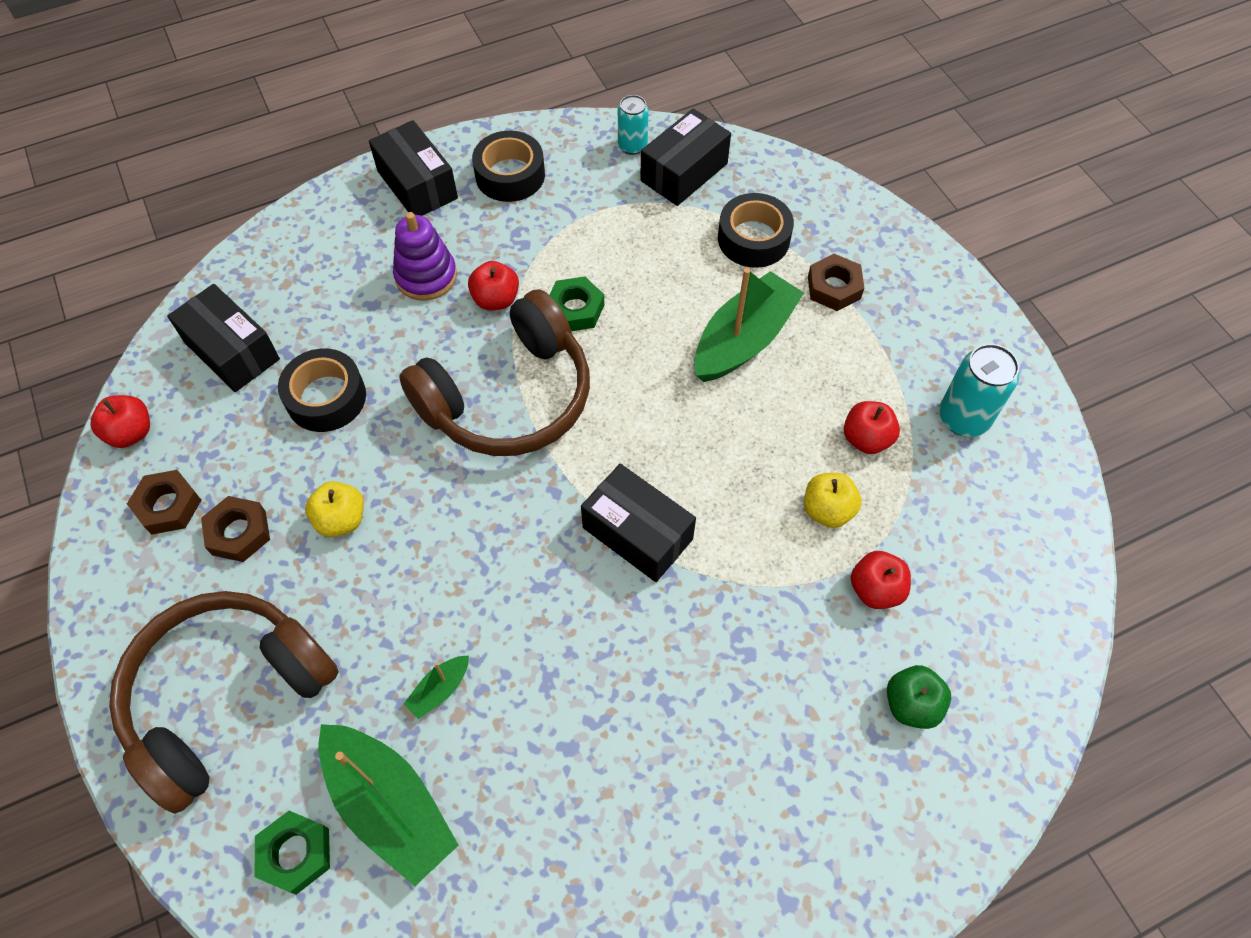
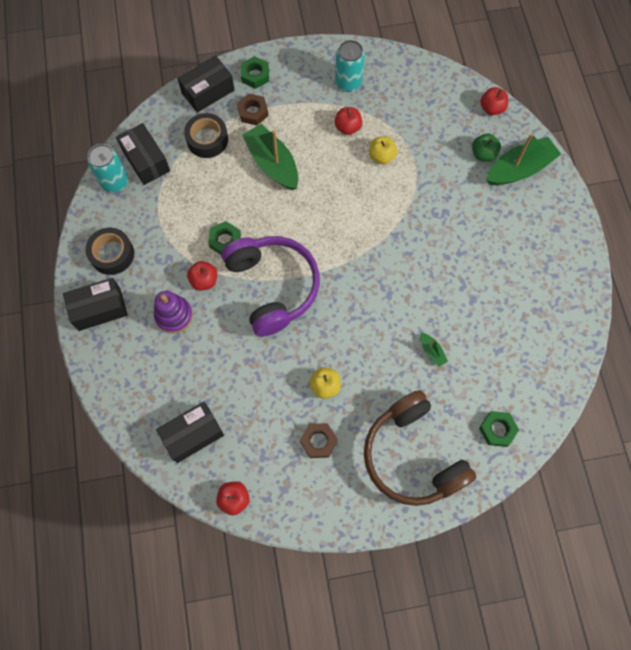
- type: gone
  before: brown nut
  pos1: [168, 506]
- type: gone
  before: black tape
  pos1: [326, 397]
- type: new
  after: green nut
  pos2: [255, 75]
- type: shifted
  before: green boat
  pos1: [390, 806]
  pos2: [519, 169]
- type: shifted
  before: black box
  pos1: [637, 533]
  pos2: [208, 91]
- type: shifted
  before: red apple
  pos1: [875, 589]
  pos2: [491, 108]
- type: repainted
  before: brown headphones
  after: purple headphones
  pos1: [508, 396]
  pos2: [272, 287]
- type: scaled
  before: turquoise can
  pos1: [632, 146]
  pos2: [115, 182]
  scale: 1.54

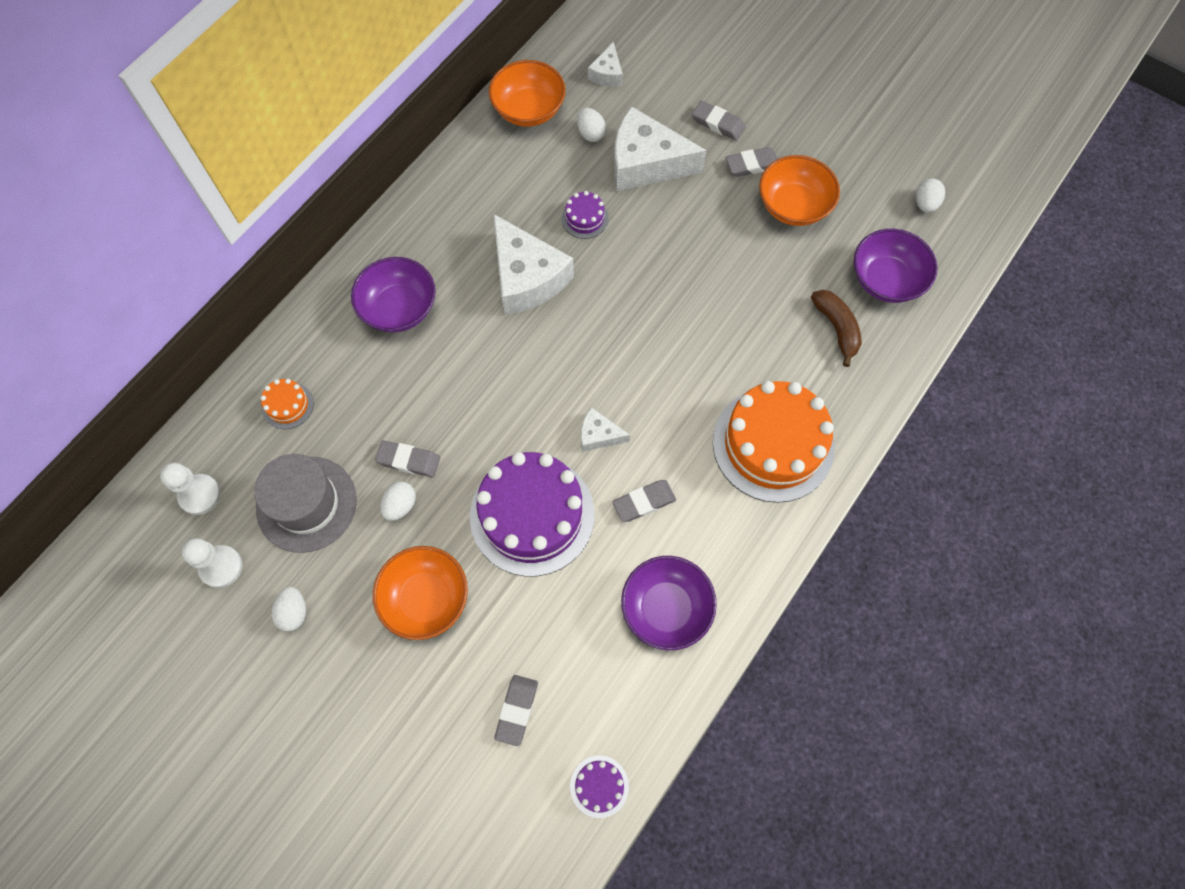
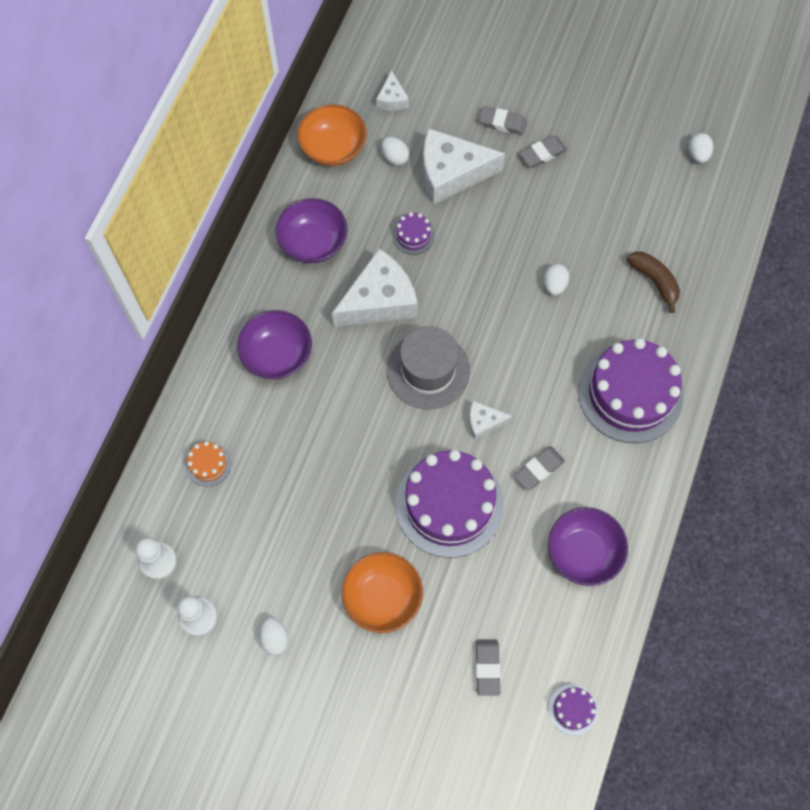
- type: gone
  before: grey eraser
  pos1: [408, 460]
- type: gone
  before: orange bowl
  pos1: [793, 206]
- type: shifted
  before: grey hat
  pos1: [306, 504]
  pos2: [428, 370]
- type: shifted
  before: white egg
  pos1: [400, 505]
  pos2: [554, 285]
- type: shifted
  before: purple bowl
  pos1: [886, 280]
  pos2: [313, 242]
- type: repainted
  before: orange cake
  after: purple cake
  pos1: [773, 444]
  pos2: [630, 393]
- type: rotated
  before: white cheese
  pos1: [526, 277]
  pos2: [379, 300]
  turn: -75

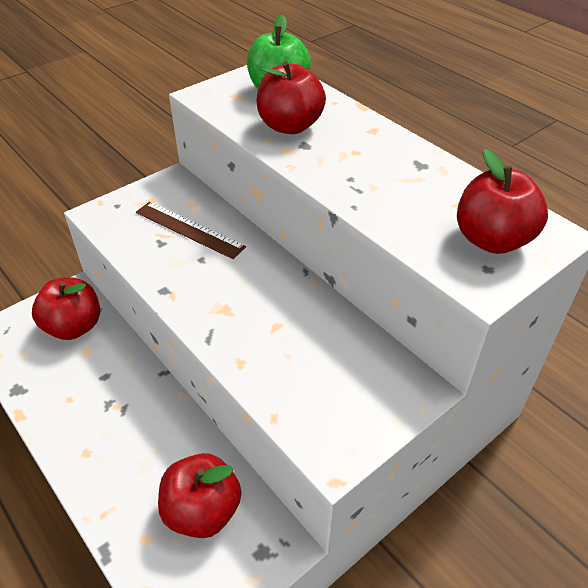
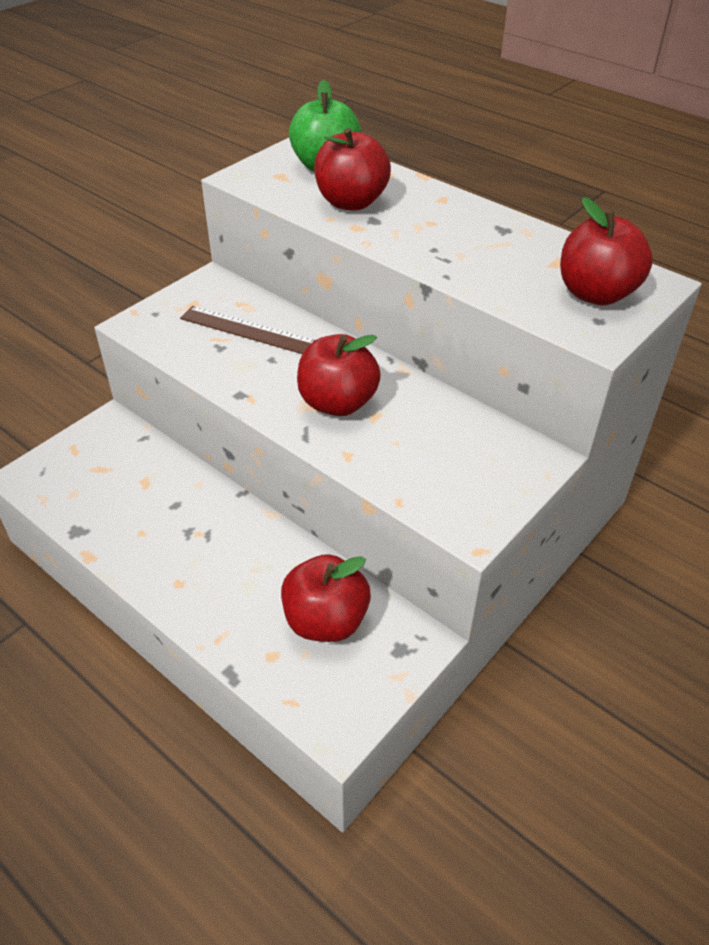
- type: shifted
  before: red apple
  pos1: [74, 327]
  pos2: [337, 403]

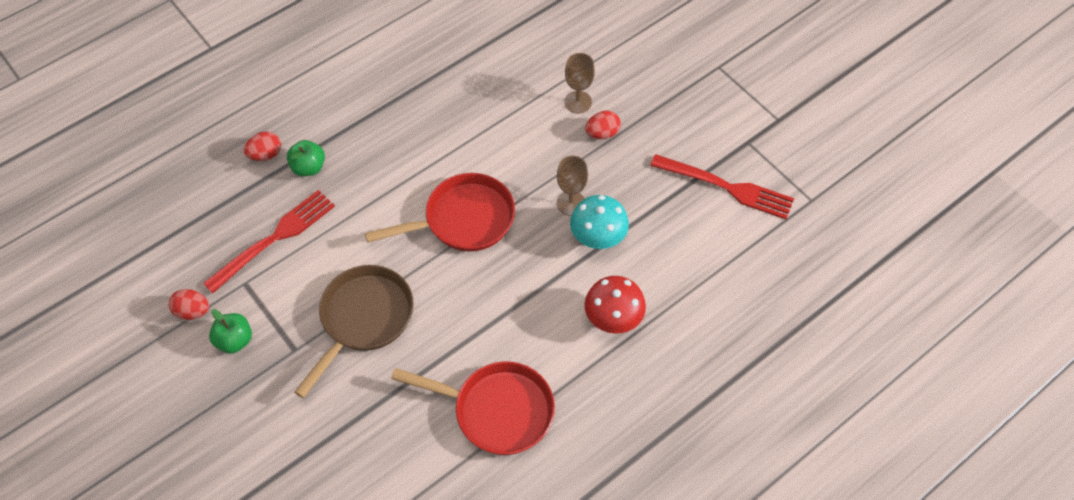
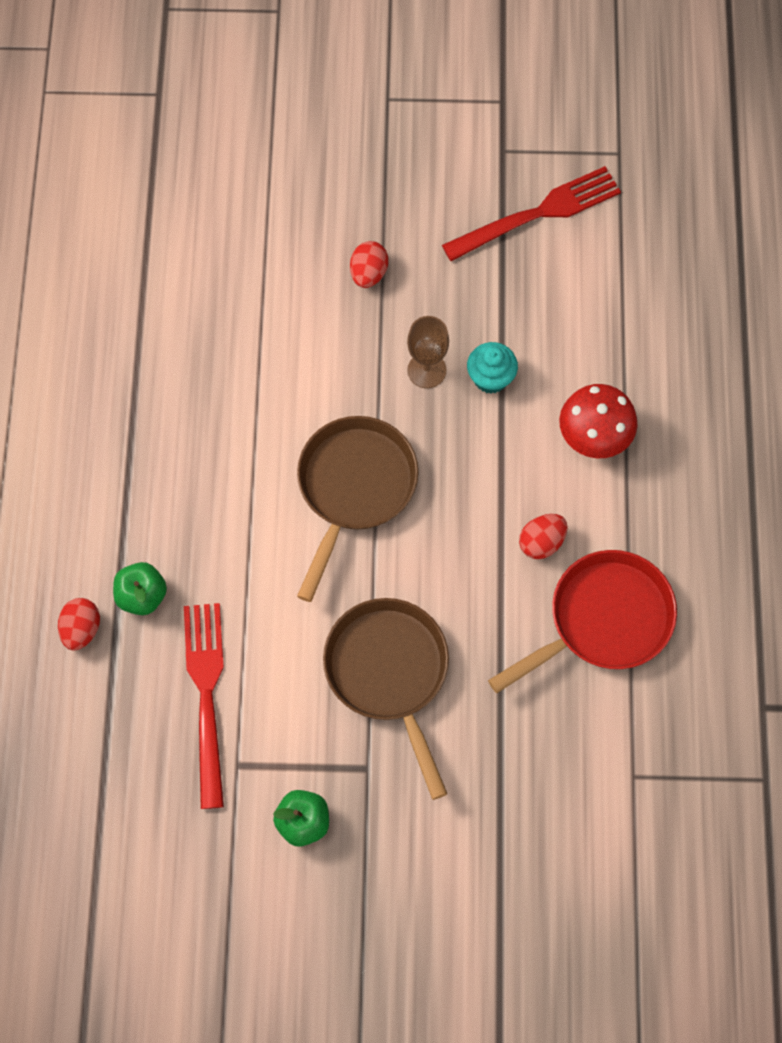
- type: gone
  before: brown goblet
  pos1: [578, 102]
- type: shifted
  before: red egg
  pos1: [193, 311]
  pos2: [541, 542]
- type: swapped
  before: turquoise mushroom
  after: turquoise cupcake
  pos1: [598, 238]
  pos2: [490, 378]
- type: repainted
  before: red pan
  after: brown pan
  pos1: [463, 220]
  pos2: [354, 488]

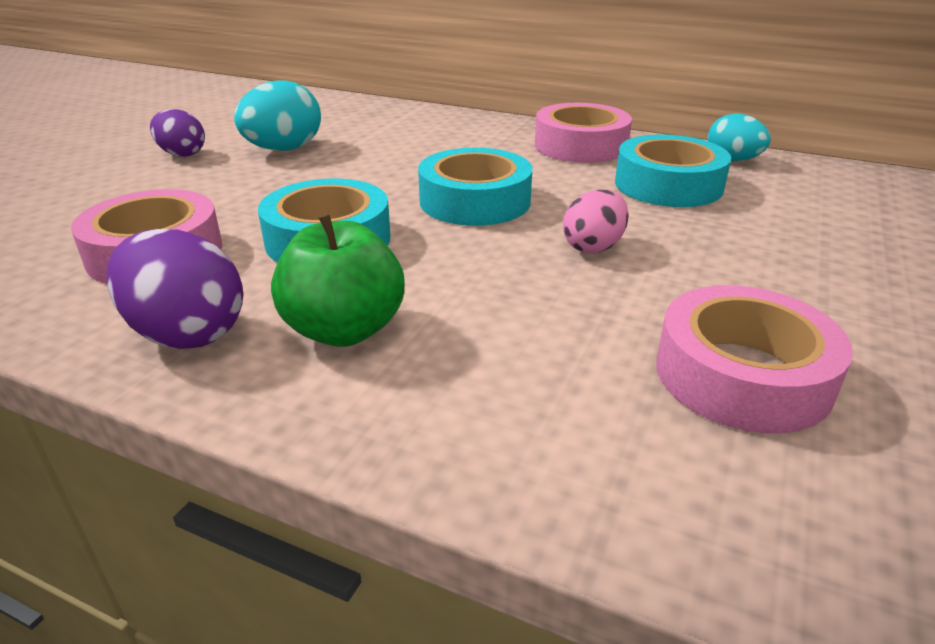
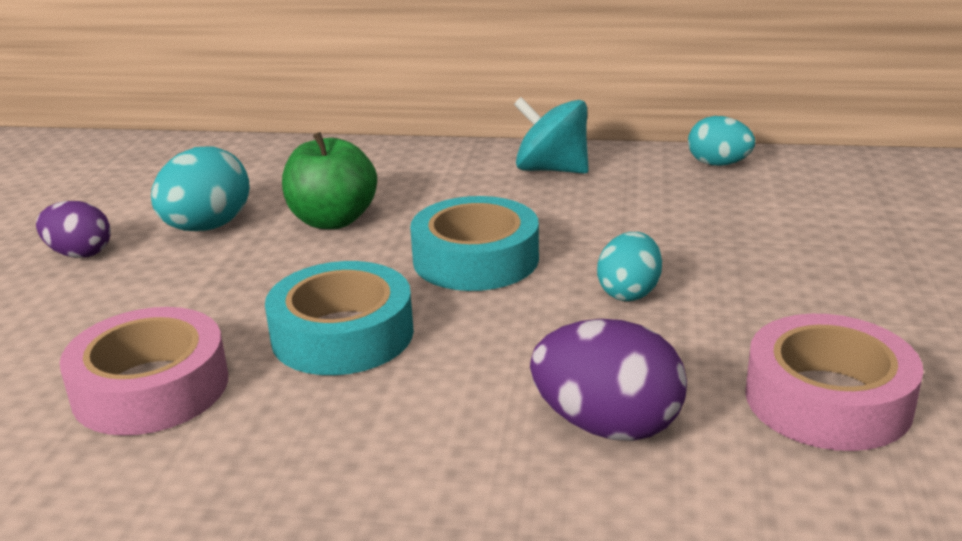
- type: gone
  before: turquoise tape
  pos1: [668, 185]
- type: shifted
  before: purple egg
  pos1: [187, 333]
  pos2: [607, 426]
- type: shifted
  before: green apple
  pos1: [344, 330]
  pos2: [332, 220]
- type: swapped
  before: pink tape
  after: turquoise spinning top
  pos1: [580, 145]
  pos2: [551, 170]
- type: repainted
  before: pink egg
  after: turquoise egg
  pos1: [593, 247]
  pos2: [629, 292]

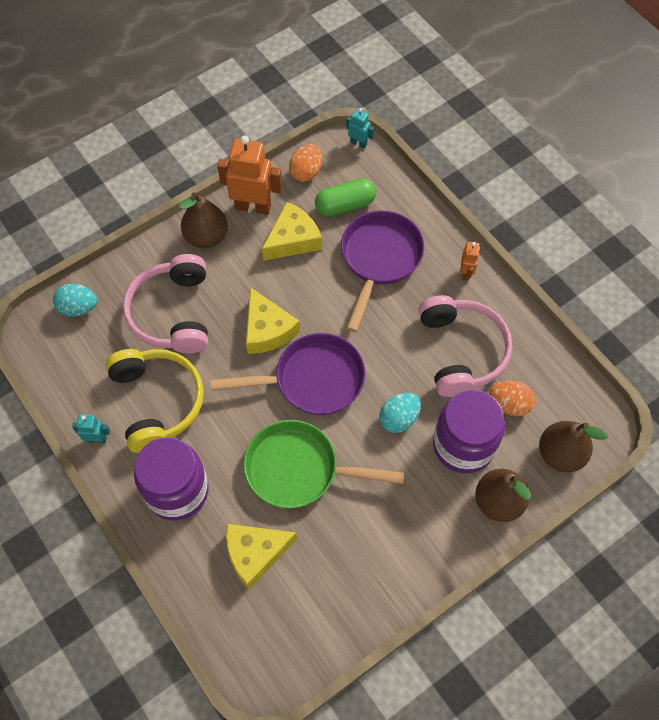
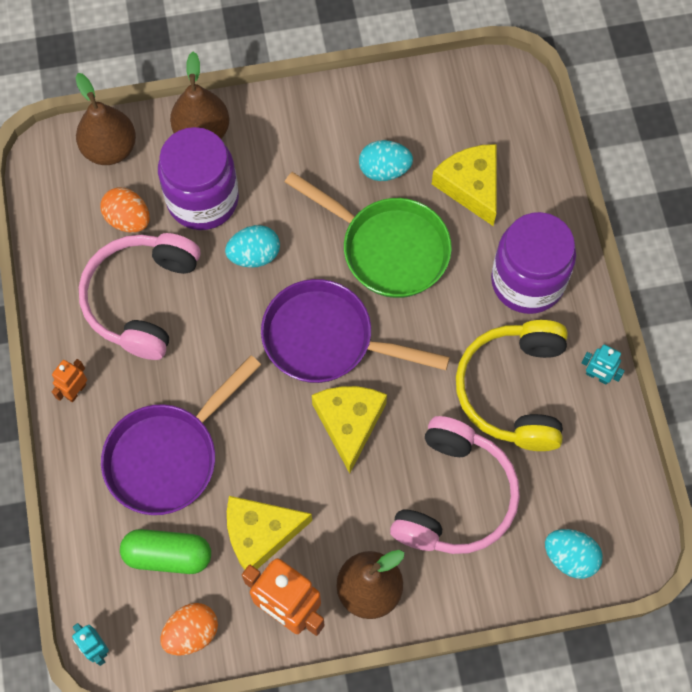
- type: new
  after: turquoise egg
  pos2: [384, 170]
- type: rotated
  before: yellow cheese
  pos1: [255, 554]
  pos2: [471, 186]
  turn: -120

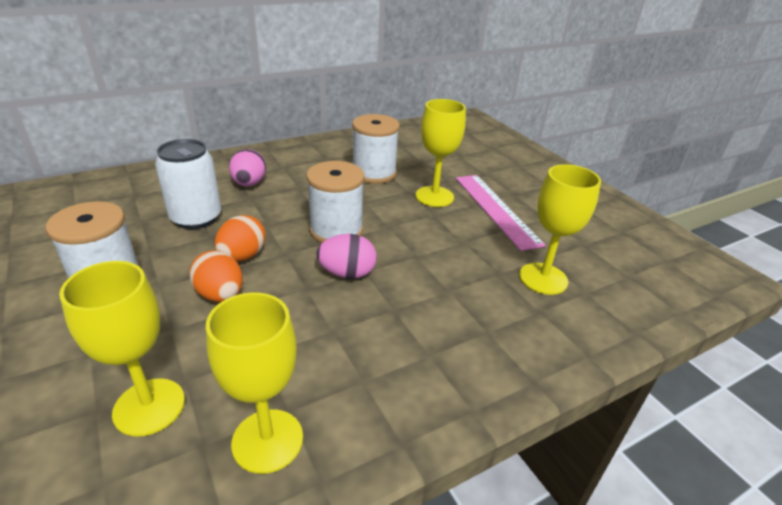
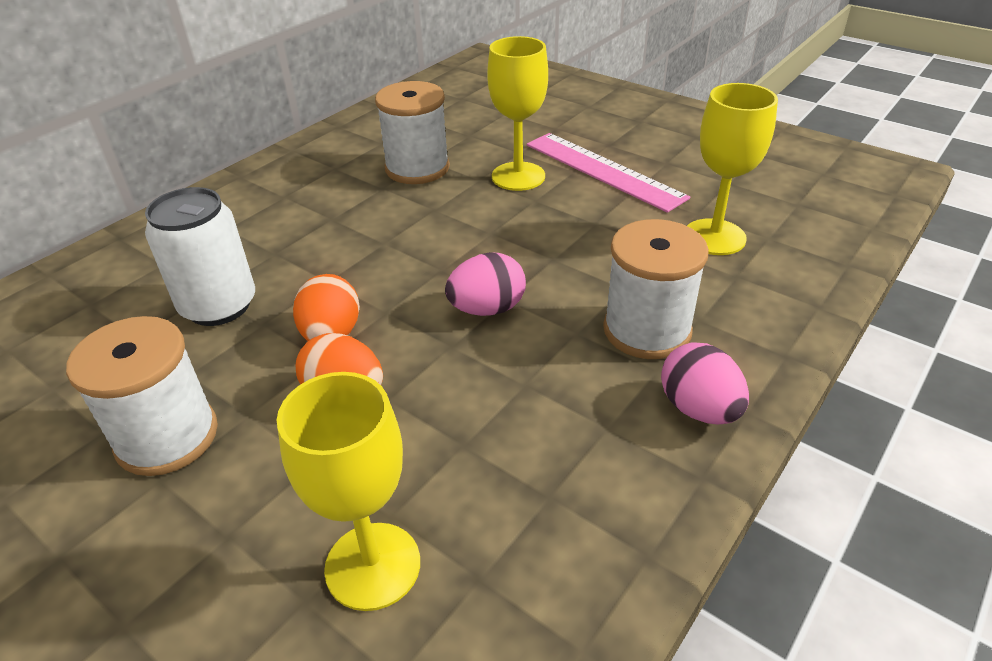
- type: gone
  before: yellow goblet
  pos1: [267, 440]
- type: shifted
  before: pink egg
  pos1: [249, 184]
  pos2: [698, 409]
- type: shifted
  before: white spool
  pos1: [336, 230]
  pos2: [647, 330]

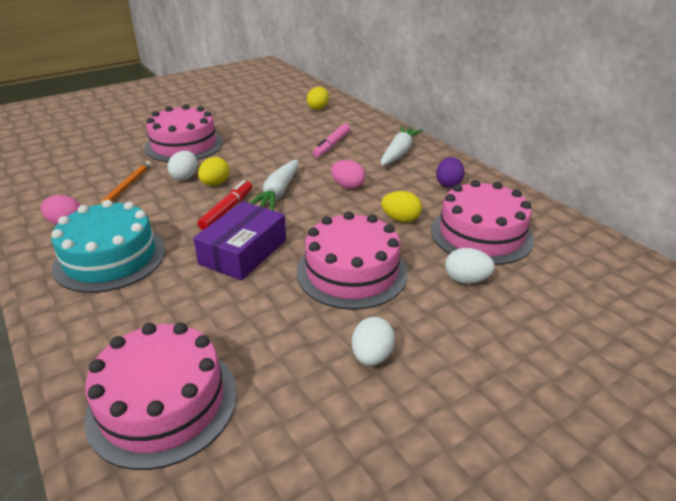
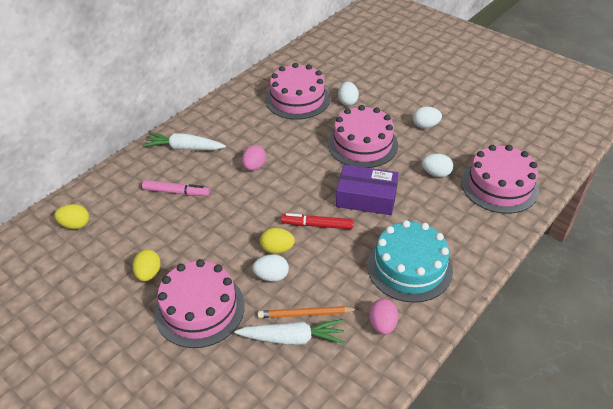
- type: gone
  before: purple egg
  pos1: [448, 184]
- type: new
  after: white egg
  pos2: [436, 173]
- type: shifted
  before: white carrot
  pos1: [278, 193]
  pos2: [292, 338]
- type: shifted
  before: yellow egg
  pos1: [400, 219]
  pos2: [149, 273]

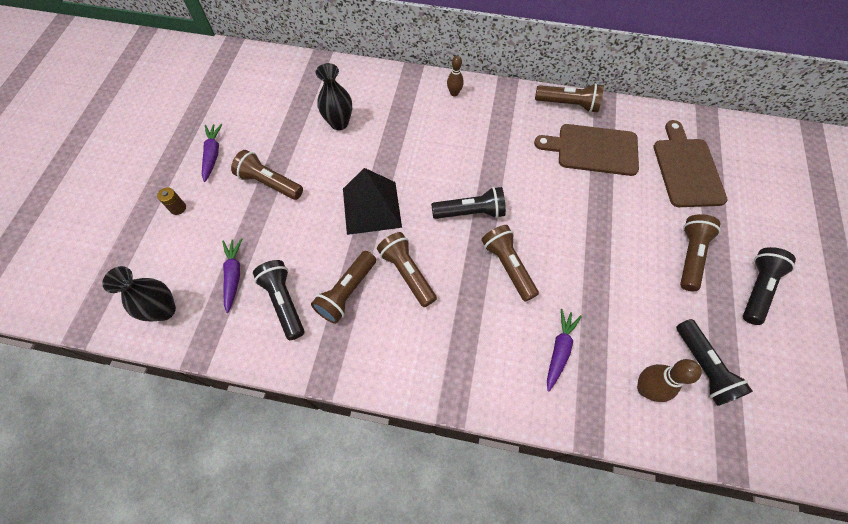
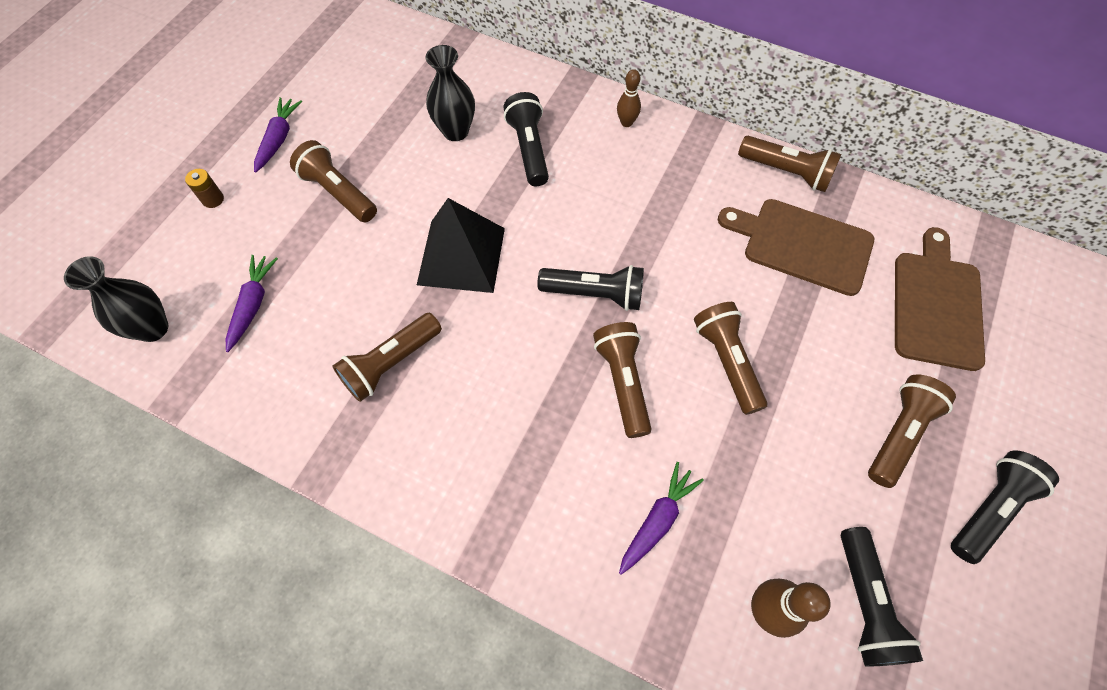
- type: shifted
  before: black flashlight
  pos1: [284, 302]
  pos2: [529, 149]
- type: shifted
  before: brown flashlight
  pos1: [407, 273]
  pos2: [727, 361]

